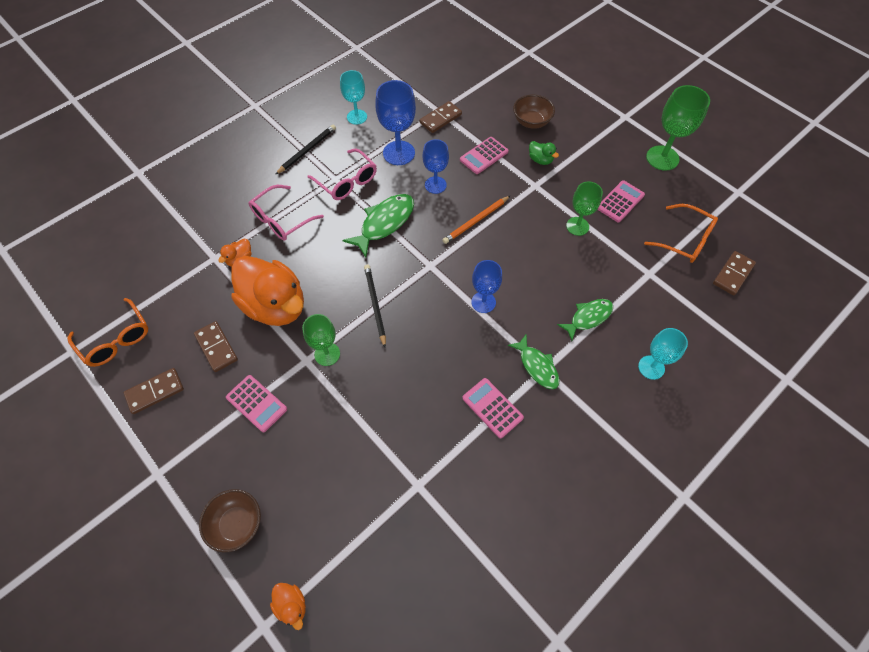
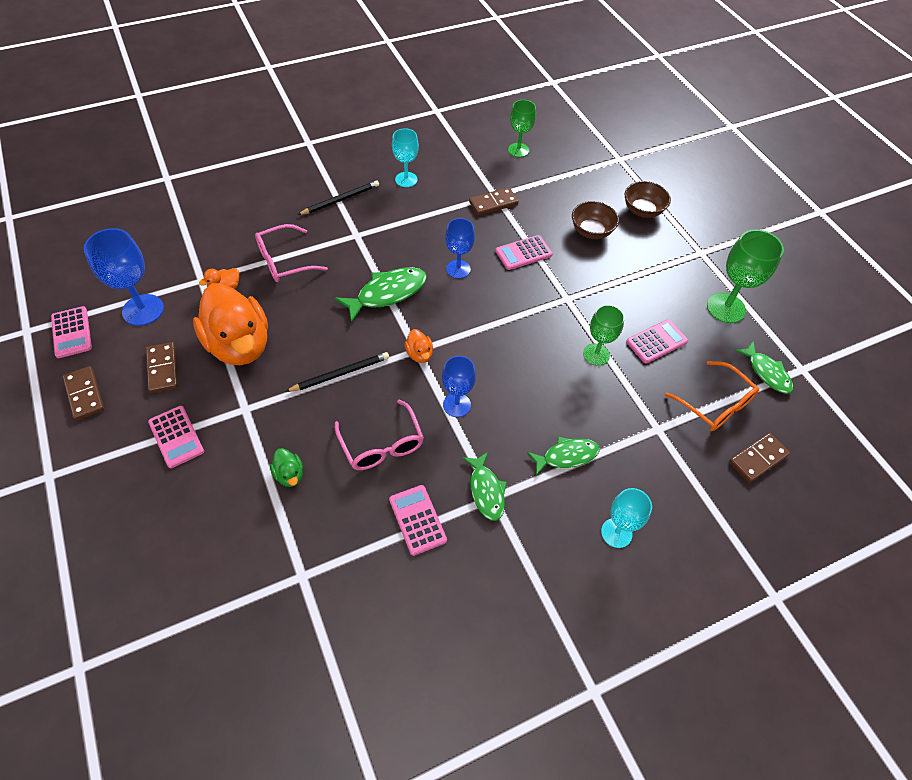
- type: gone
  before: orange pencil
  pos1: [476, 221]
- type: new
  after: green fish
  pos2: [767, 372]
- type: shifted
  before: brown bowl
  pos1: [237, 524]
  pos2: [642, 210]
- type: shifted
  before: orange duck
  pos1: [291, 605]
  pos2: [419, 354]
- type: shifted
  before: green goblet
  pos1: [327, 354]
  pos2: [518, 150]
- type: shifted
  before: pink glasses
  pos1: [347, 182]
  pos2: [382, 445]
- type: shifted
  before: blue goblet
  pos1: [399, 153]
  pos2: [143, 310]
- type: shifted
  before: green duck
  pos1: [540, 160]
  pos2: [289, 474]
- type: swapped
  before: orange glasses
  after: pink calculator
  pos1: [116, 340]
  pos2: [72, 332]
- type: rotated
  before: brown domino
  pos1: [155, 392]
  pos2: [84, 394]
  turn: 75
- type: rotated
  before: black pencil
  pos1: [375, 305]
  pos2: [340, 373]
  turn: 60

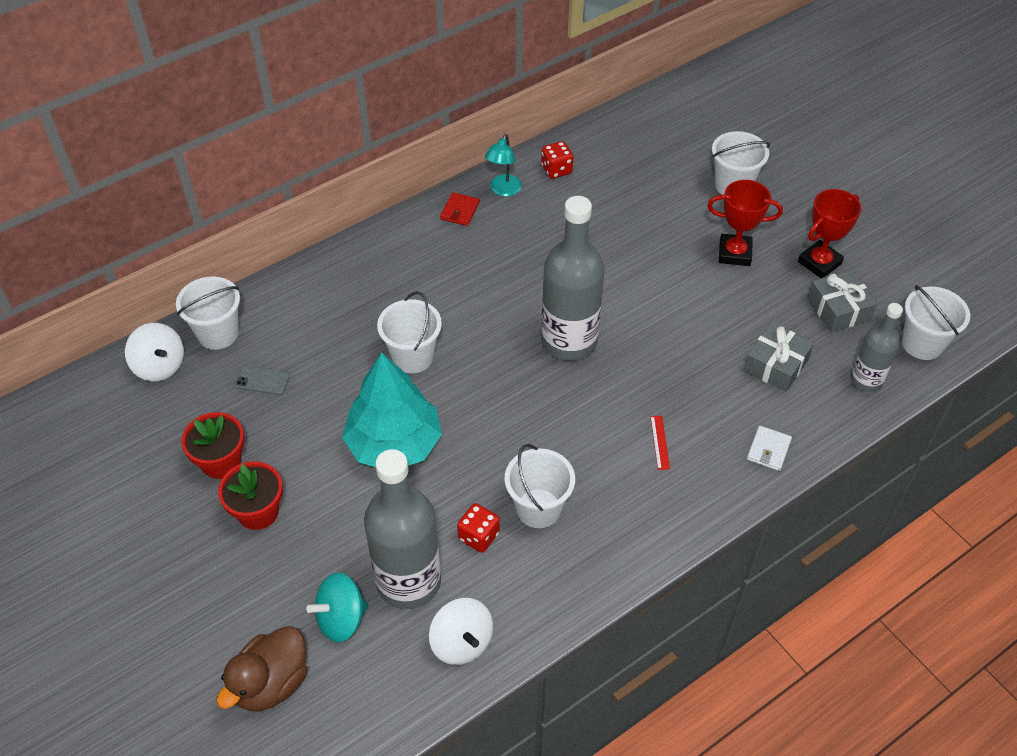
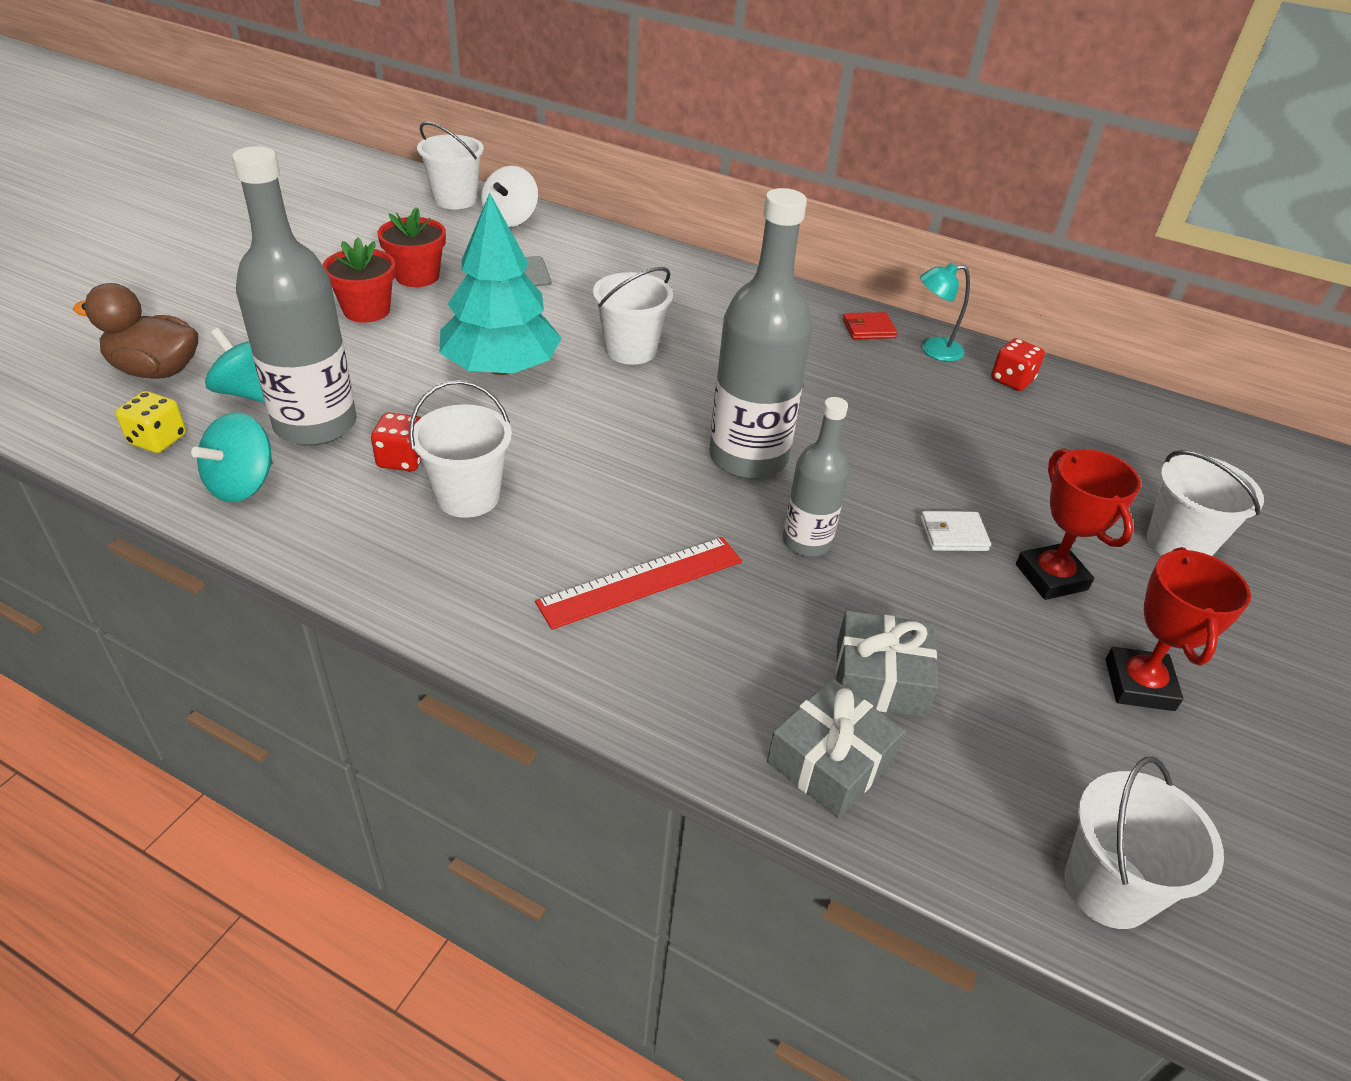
- type: new
  after: yellow dice
  pos2: [158, 440]
- type: shifted
  before: white bucket
  pos1: [218, 333]
  pos2: [455, 200]
- type: shifted
  before: white wallet
  pos1: [768, 450]
  pos2: [953, 534]
- type: shifted
  before: grey gift
  pos1: [838, 309]
  pos2: [830, 761]
- type: shifted
  before: grey bottle
  pos1: [866, 380]
  pos2: [806, 542]
- type: repainted
  before: white spinning top
  after: turquoise spinning top
  pos1: [461, 642]
  pos2: [242, 484]
- type: rotated
  before: red trophy
  pos1: [819, 263]
  pos2: [1139, 684]
  turn: 75
- type: scaled
  before: red ruler
  pos1: [659, 442]
  pos2: [641, 581]
  scale: 2.15

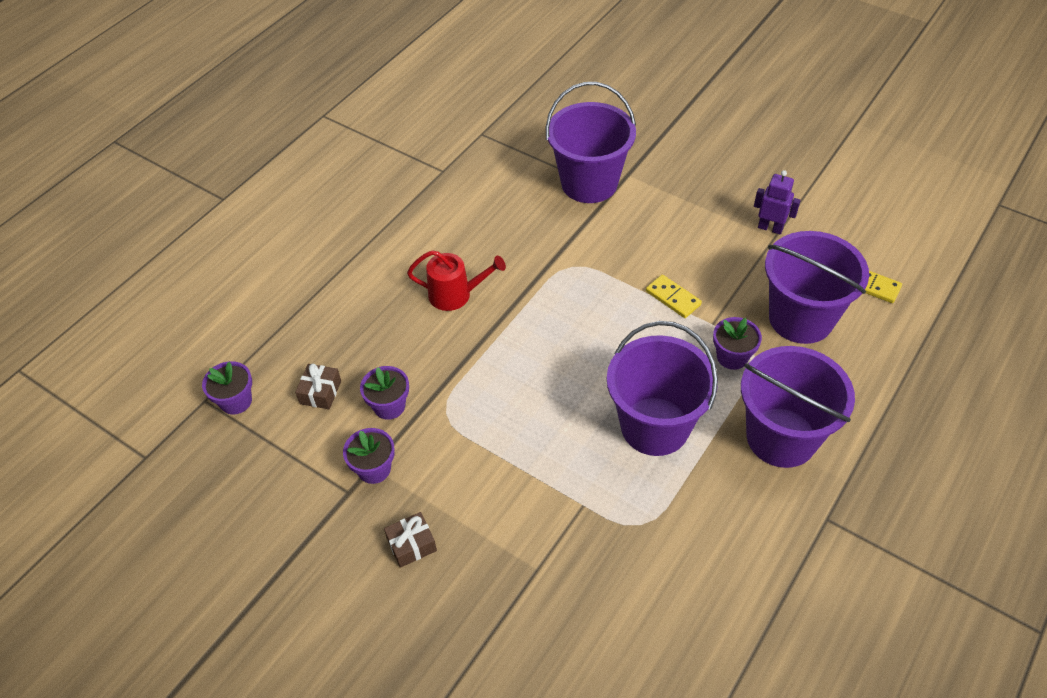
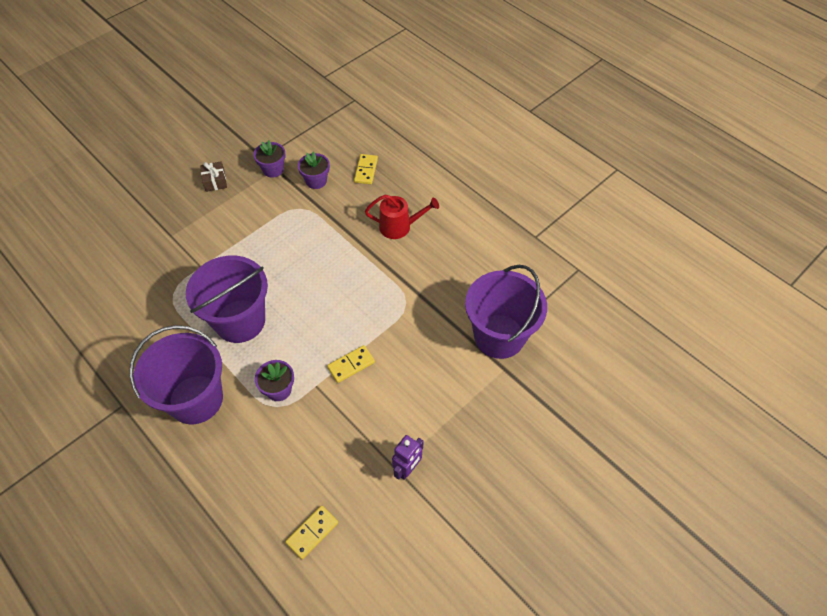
- type: gone
  before: purple flower pot
  pos1: [236, 401]
- type: gone
  before: brown gift
  pos1: [320, 392]
- type: gone
  before: purple bucket
  pos1: [800, 318]
- type: new
  after: yellow domino
  pos2: [366, 170]
- type: rotated
  before: red watering can
  pos1: [455, 295]
  pos2: [399, 227]
  turn: -105

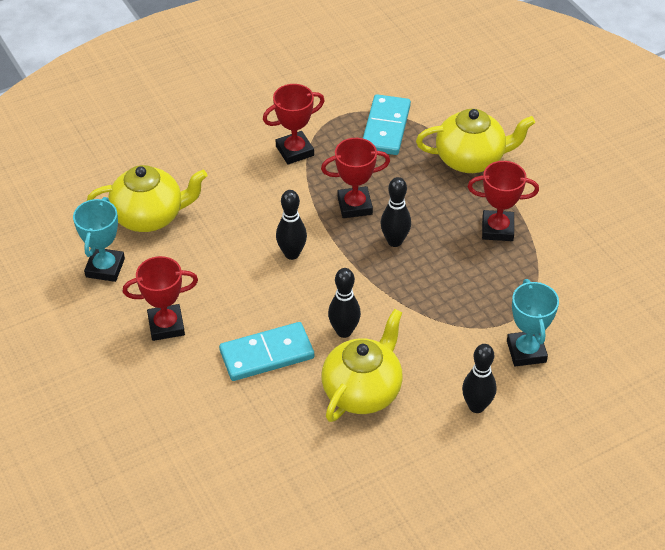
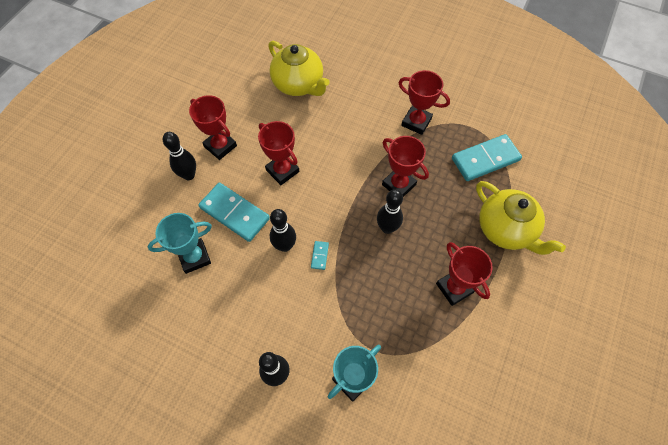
- type: gone
  before: yellow teapot
  pos1: [363, 391]
- type: new
  after: red trophy
  pos2: [282, 171]
- type: new
  after: turquoise domino
  pos2: [320, 256]
- type: shifted
  before: turquoise trophy
  pos1: [105, 268]
  pos2: [194, 257]
- type: shifted
  before: black bowling pin
  pos1: [292, 254]
  pos2: [189, 175]

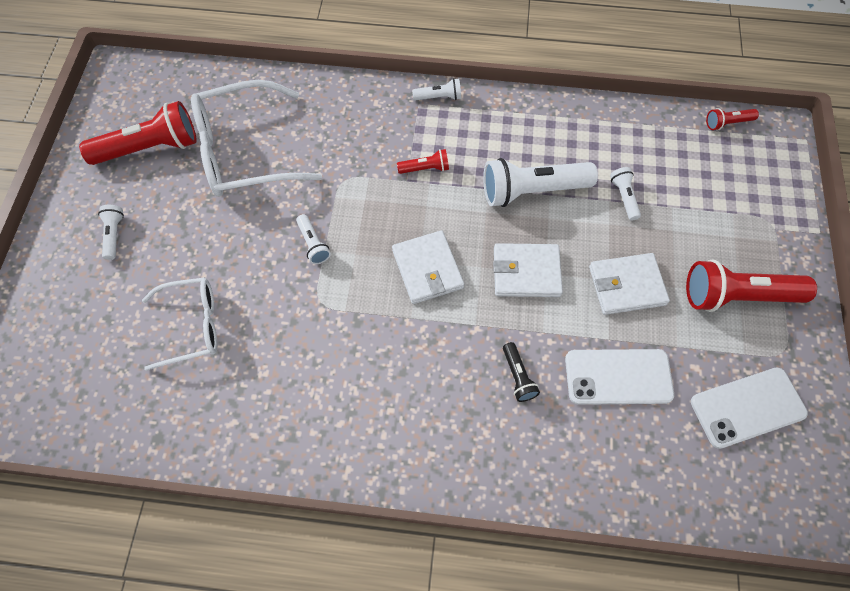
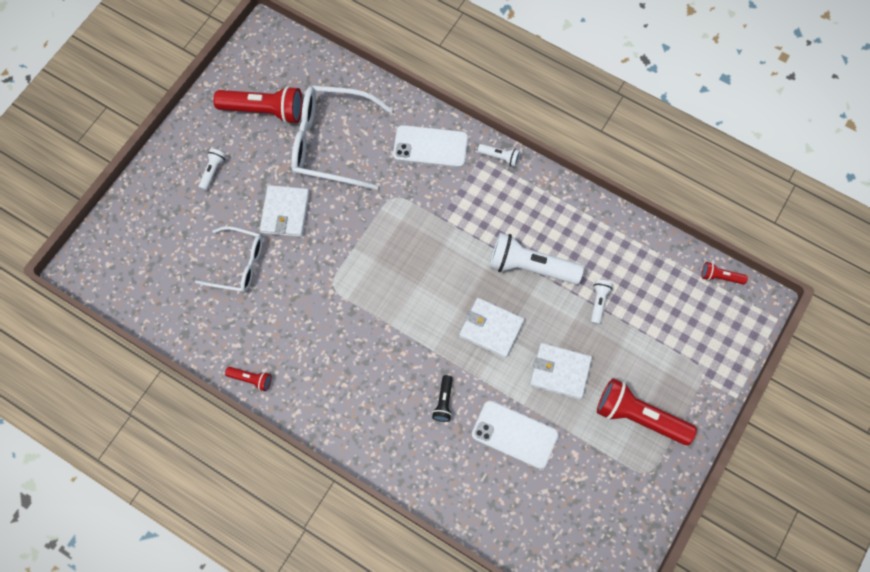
- type: gone
  before: white flashlight
  pos1: [313, 244]
- type: shifted
  before: white wallet
  pos1: [427, 269]
  pos2: [285, 212]
- type: shifted
  before: red flashlight
  pos1: [425, 168]
  pos2: [251, 379]
- type: shifted
  before: white phone
  pos1: [747, 407]
  pos2: [430, 147]

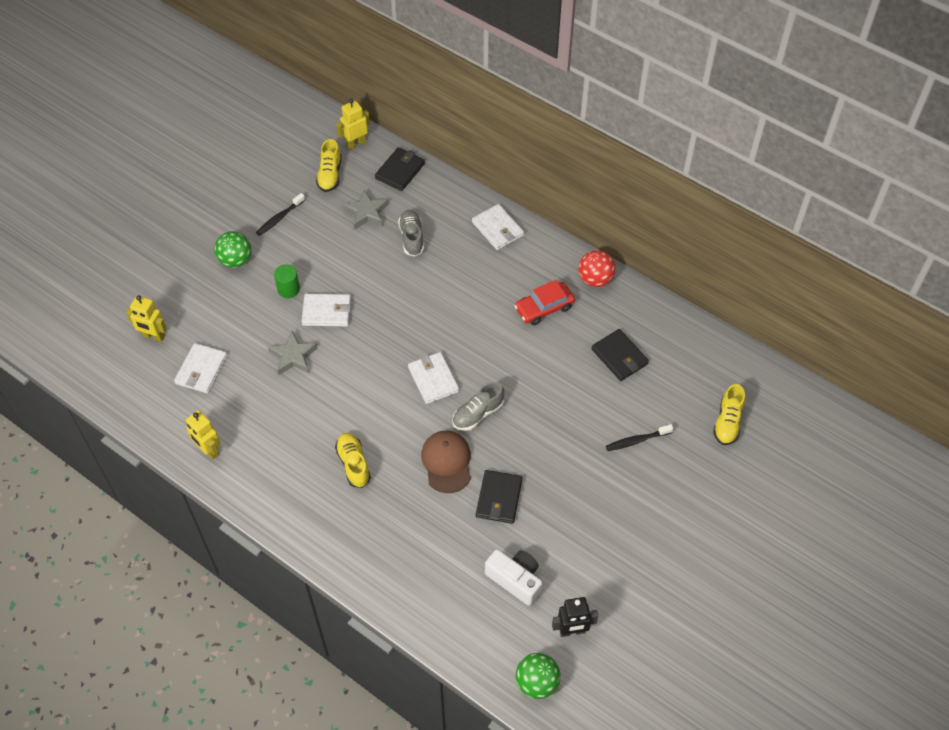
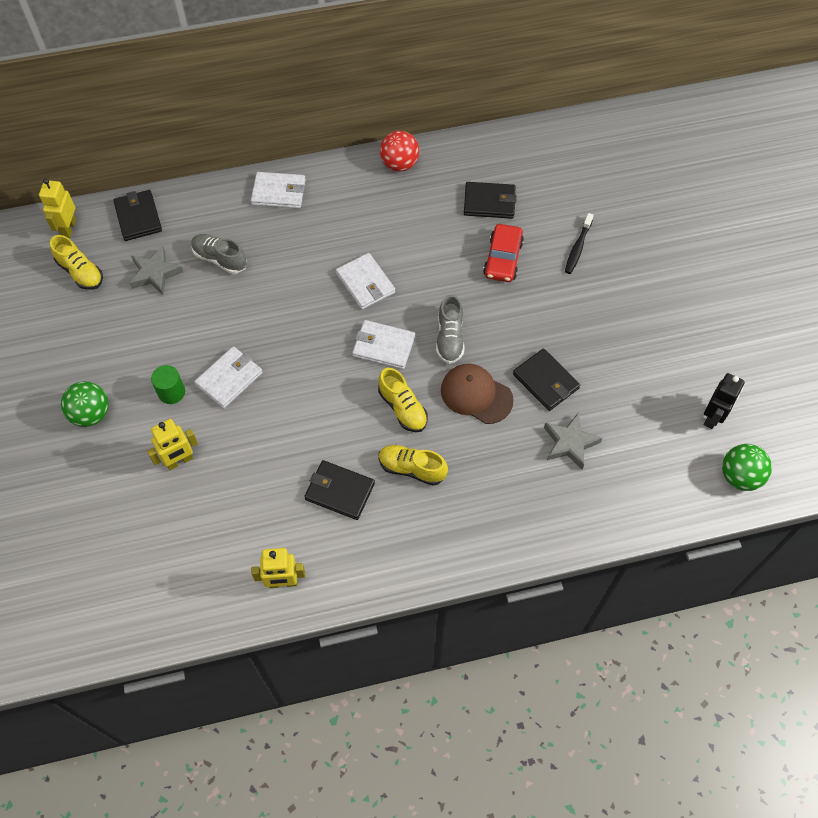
- type: gone
  before: black toothbrush
  pos1: [279, 218]
- type: gone
  before: white camera
  pos1: [515, 580]
- type: new
  after: black wallet
  pos2: [339, 491]
- type: shifted
  before: yellow robot
  pos1: [153, 336]
  pos2: [179, 461]
- type: shifted
  before: white wallet
  pos1: [201, 370]
  pos2: [365, 283]
- type: shifted
  before: grey star
  pos1: [293, 356]
  pos2: [570, 443]
- type: shifted
  before: red car
  pos1: [544, 308]
  pos2: [503, 259]
- type: shifted
  before: yellow shoe
  pos1: [727, 422]
  pos2: [402, 408]

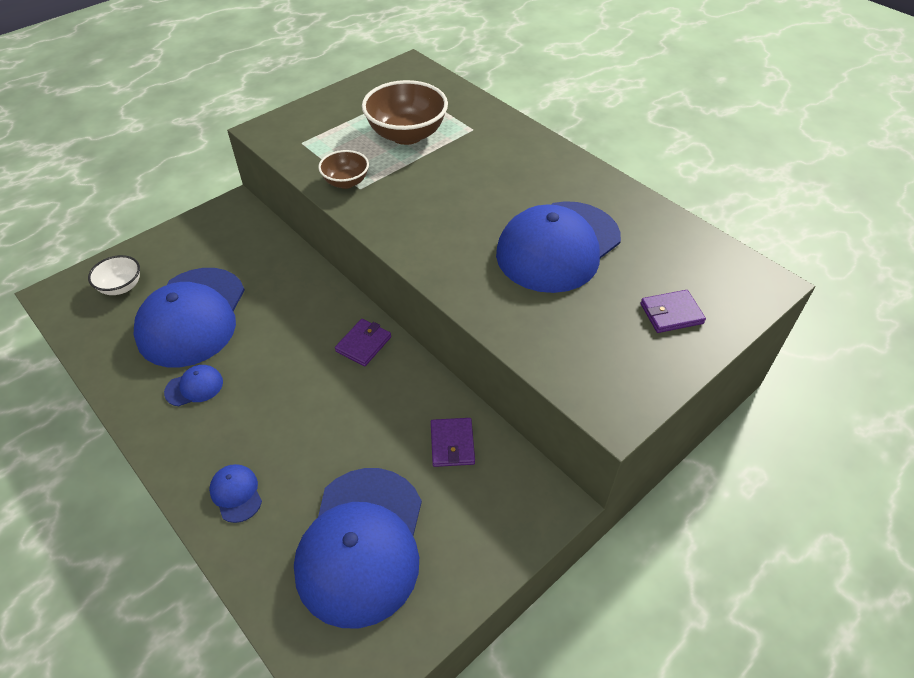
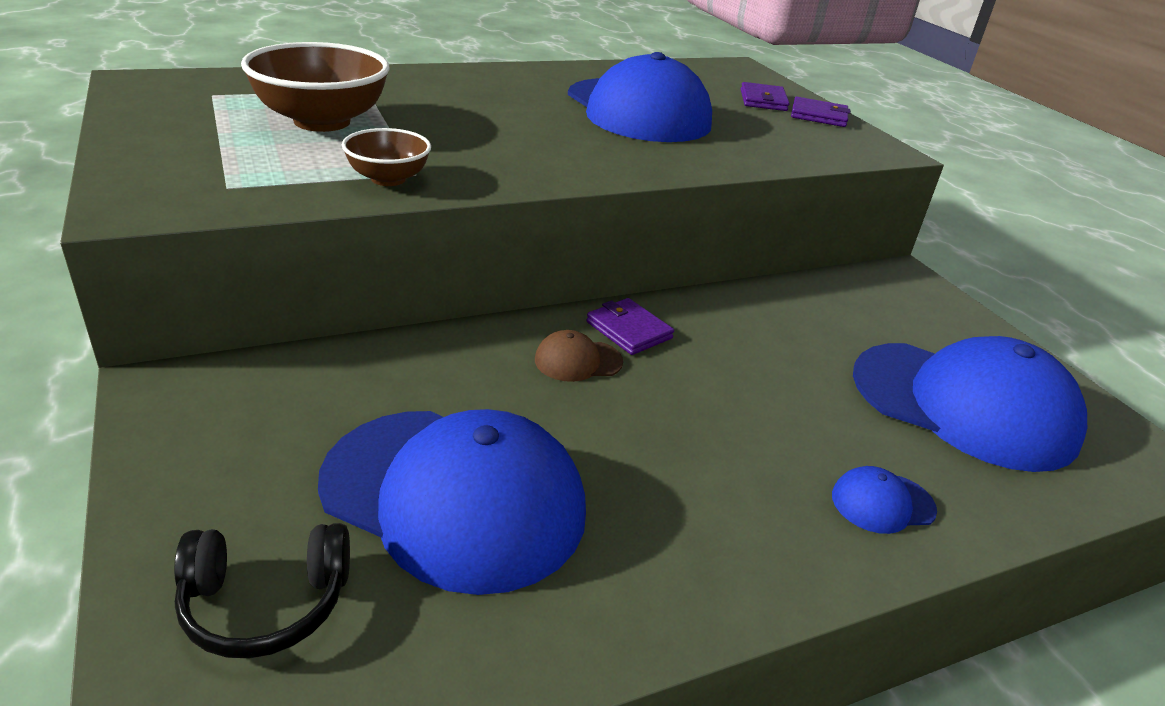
- type: gone
  before: blue cap
  pos1: [194, 387]
- type: new
  after: brown cap
  pos2: [578, 361]
- type: shifted
  before: purple wallet
  pos1: [452, 444]
  pos2: [818, 116]
- type: swapped
  before: white bowl
  after: black headphones
  pos1: [121, 287]
  pos2: [265, 603]

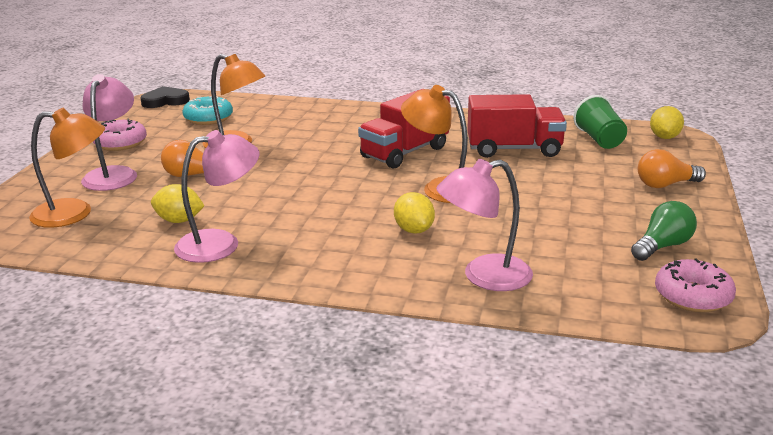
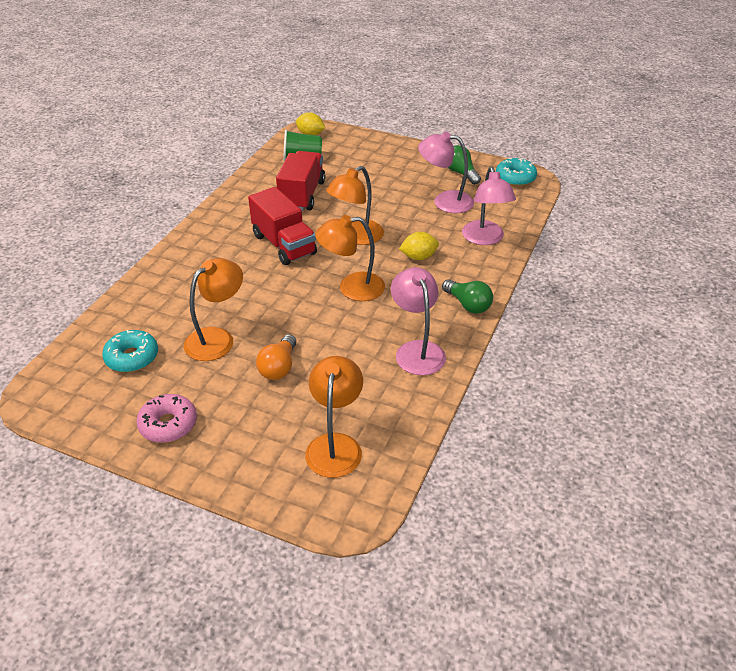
- type: gone
  before: black heart
  pos1: [165, 101]
- type: gone
  before: yellow lemon
  pos1: [179, 220]
- type: gone
  before: orange light bulb
  pos1: [665, 185]
- type: new
  after: orange lamp
  pos2: [352, 288]
- type: new
  after: green light bulb
  pos2: [468, 305]
- type: shifted
  before: pink lamp
  pos1: [114, 174]
  pos2: [444, 201]
- type: repainted
  before: pink donut
  after: turquoise donut
  pos1: [692, 296]
  pos2: [515, 178]

